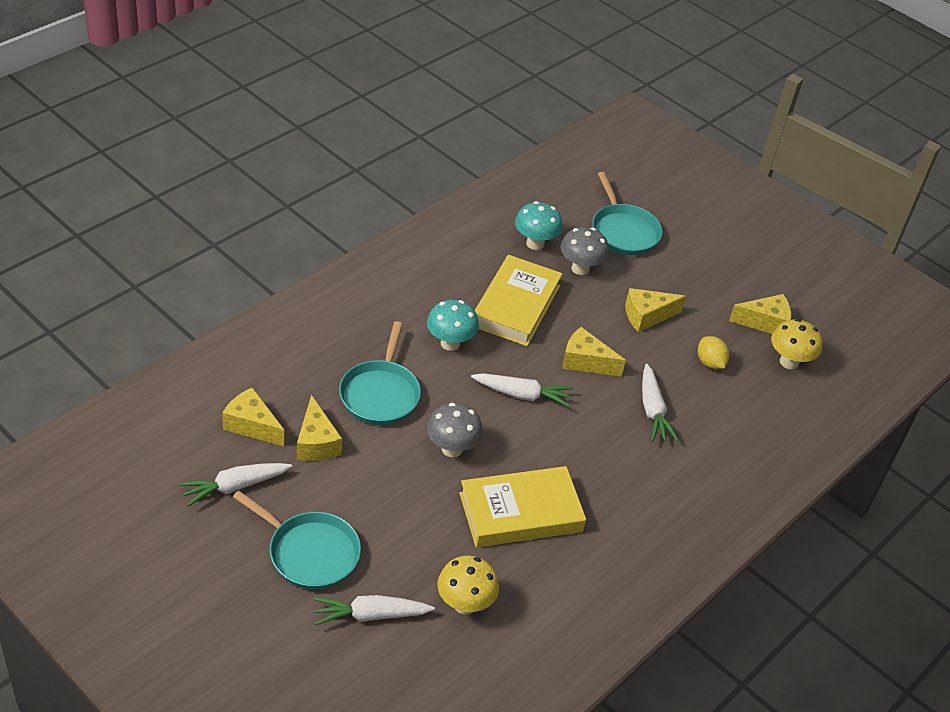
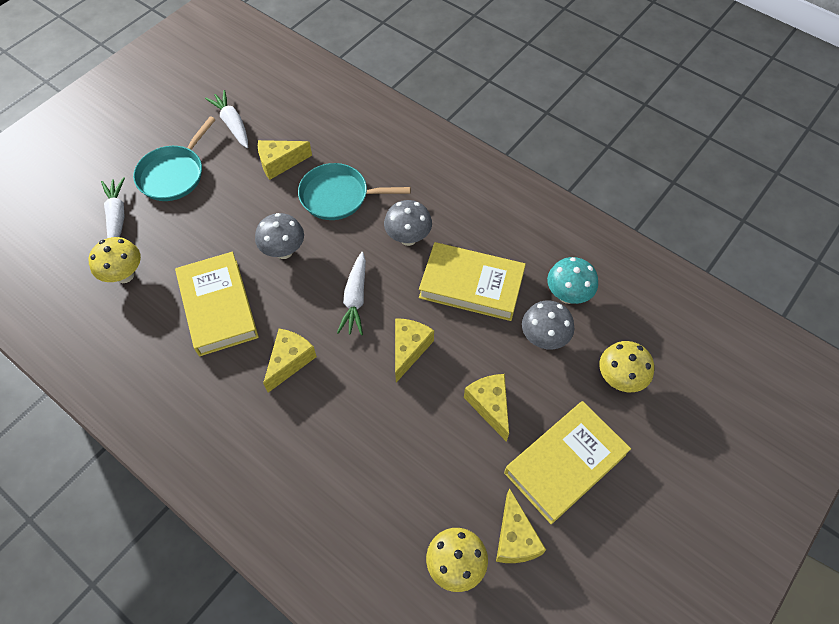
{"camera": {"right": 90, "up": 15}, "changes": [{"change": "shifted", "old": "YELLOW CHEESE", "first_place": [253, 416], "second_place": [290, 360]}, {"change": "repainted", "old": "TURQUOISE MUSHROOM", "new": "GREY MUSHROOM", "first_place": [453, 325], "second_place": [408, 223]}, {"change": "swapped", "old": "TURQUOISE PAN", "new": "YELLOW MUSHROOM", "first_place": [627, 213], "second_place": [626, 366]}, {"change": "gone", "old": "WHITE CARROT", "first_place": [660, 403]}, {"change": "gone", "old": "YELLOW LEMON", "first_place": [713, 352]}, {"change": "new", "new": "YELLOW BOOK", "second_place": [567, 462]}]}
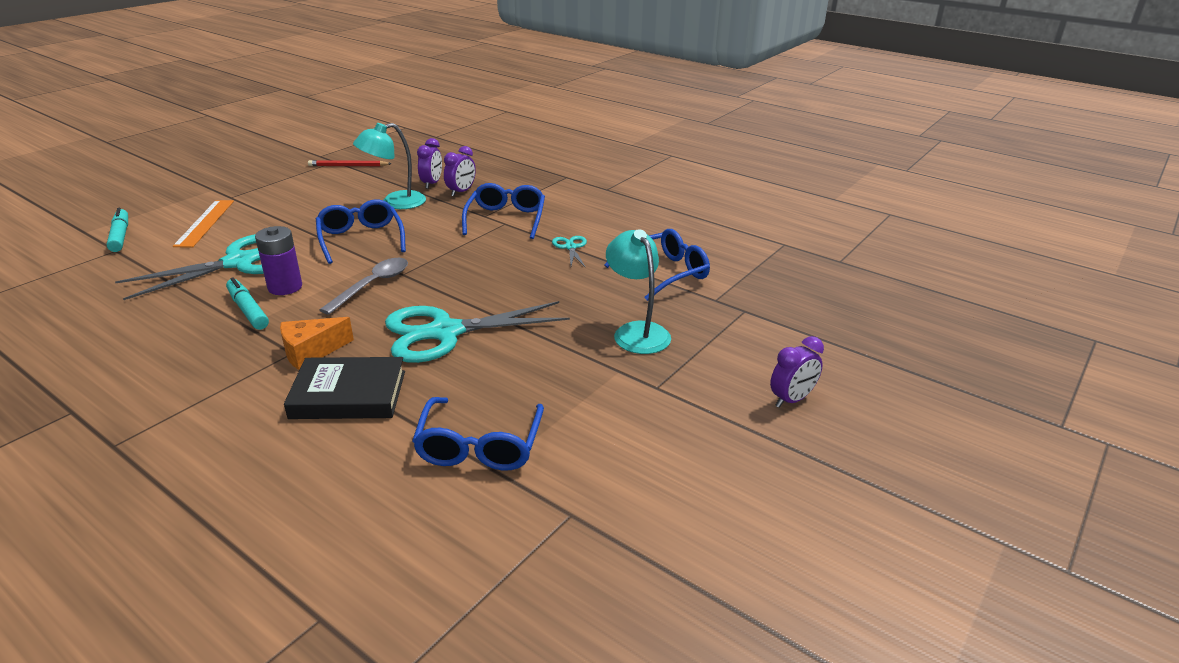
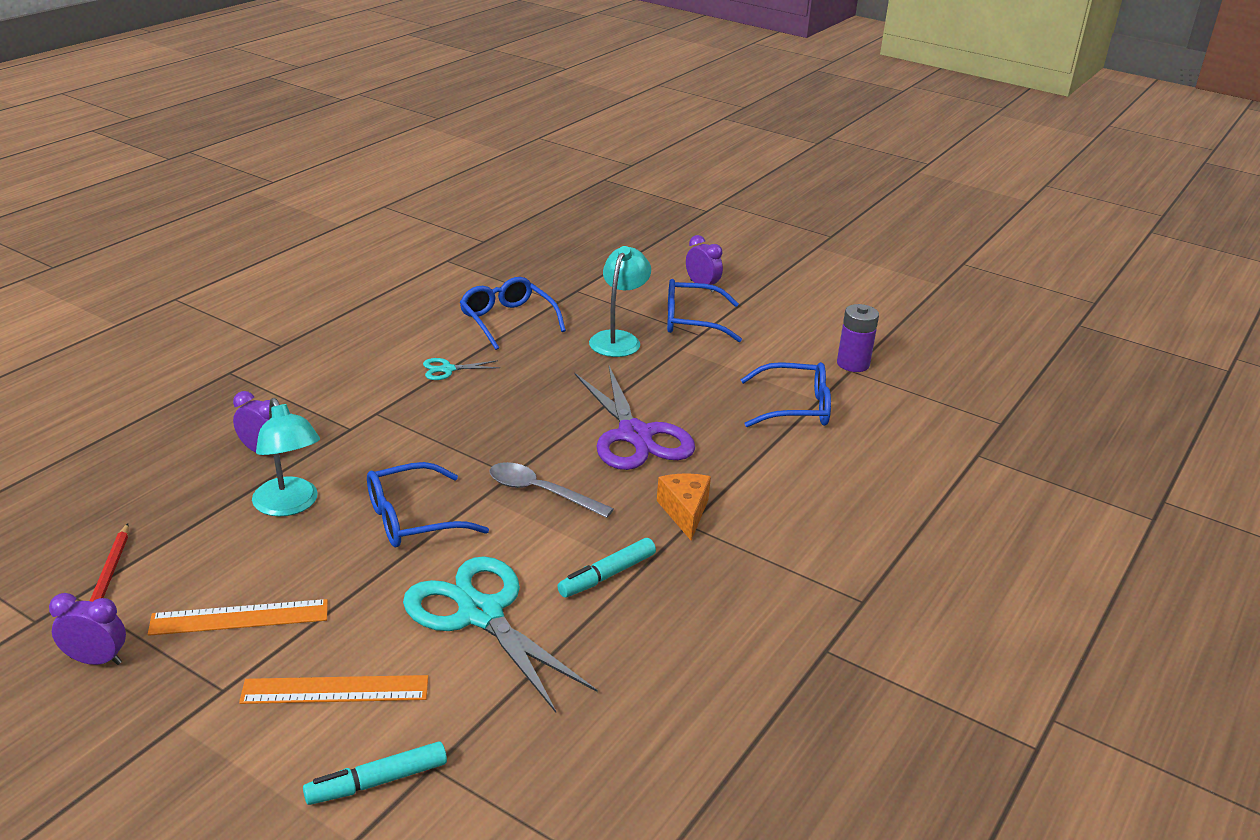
{"camera": {"right": -95, "up": 0}, "changes": [{"change": "shifted", "old": "PURPLE BATTERY", "first_place": [278, 260], "second_place": [858, 338]}, {"change": "rotated", "old": "ORANGE CHEESE", "first_place": [317, 343], "second_place": [684, 507], "degrees": -150}, {"change": "gone", "old": "BLACK BOOK", "first_place": [344, 388]}, {"change": "repainted", "old": "TURQUOISE SCISSORS", "new": "PURPLE SCISSORS", "first_place": [477, 332], "second_place": [634, 418]}, {"change": "shifted", "old": "PURPLE CLOCK", "first_place": [429, 163], "second_place": [87, 629]}, {"change": "shifted", "old": "BLUE GLASSES", "first_place": [503, 211], "second_place": [704, 310]}, {"change": "rotated", "old": "TURQUOISE LAMP", "first_place": [638, 291], "second_place": [620, 301], "degrees": 135}, {"change": "new", "new": "ORANGE RULER", "second_place": [238, 617]}]}
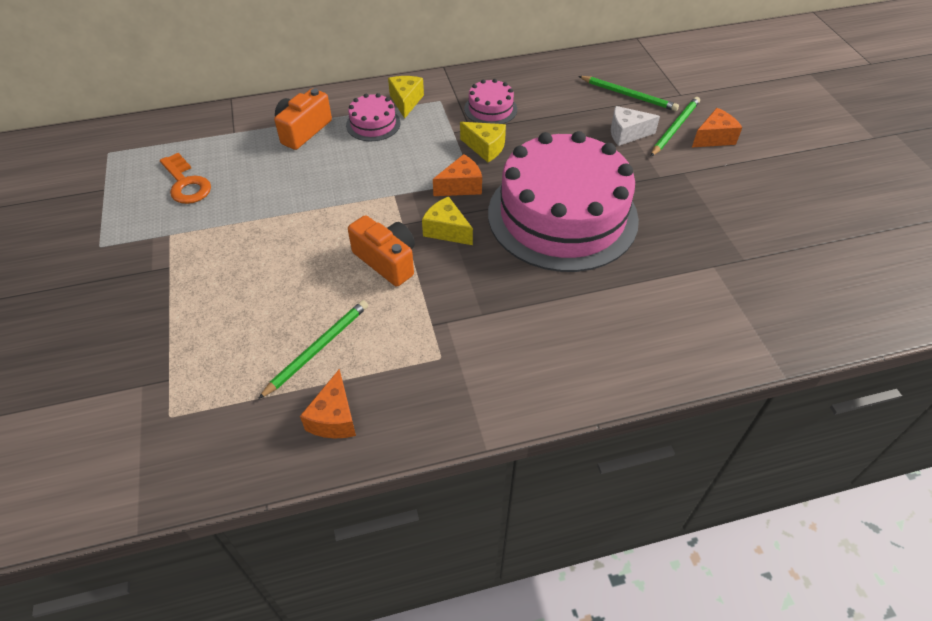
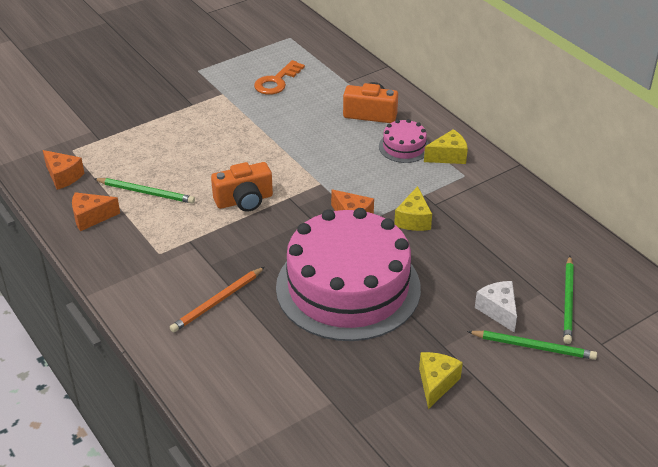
{"camera": {"right": 70, "up": -10}, "changes": [{"change": "rotated", "old": "ORANGE CAMERA", "first_place": [381, 251], "second_place": [242, 187], "degrees": 45}, {"change": "shifted", "old": "YELLOW CHEESE", "first_place": [447, 220], "second_place": [441, 380]}, {"change": "gone", "old": "PINK CAKE", "first_place": [490, 101]}, {"change": "shifted", "old": "ORANGE CHEESE", "first_place": [717, 127], "second_place": [63, 170]}, {"change": "new", "new": "ORANGE PENCIL", "second_place": [217, 300]}]}
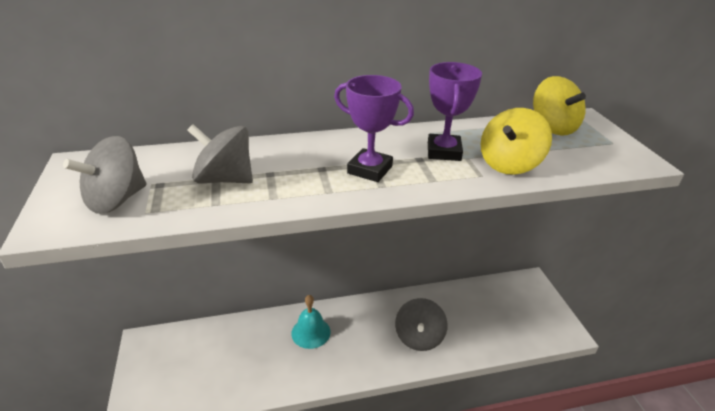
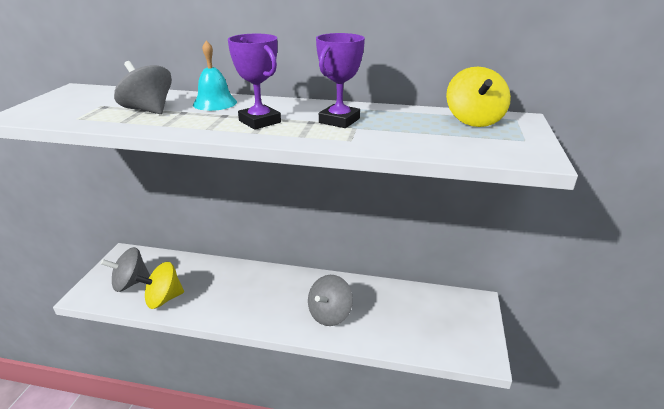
{"camera": {"right": 25, "up": -5}, "changes": [{"change": "shifted", "old": "GREY SPINNING TOP", "first_place": [105, 175], "second_place": [125, 269]}, {"change": "shifted", "old": "TURQUOISE BELL", "first_place": [311, 322], "second_place": [215, 75]}, {"change": "shifted", "old": "YELLOW SPINNING TOP", "first_place": [516, 141], "second_place": [159, 285]}]}
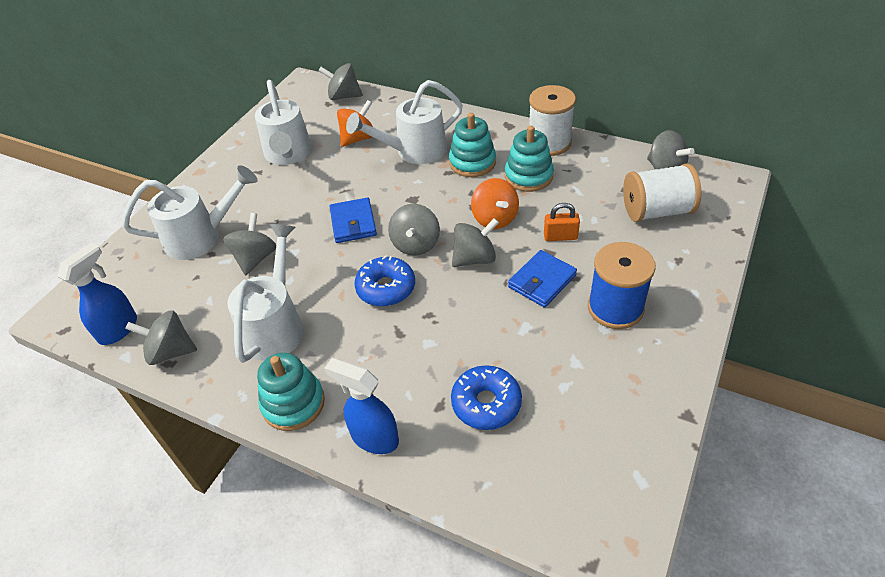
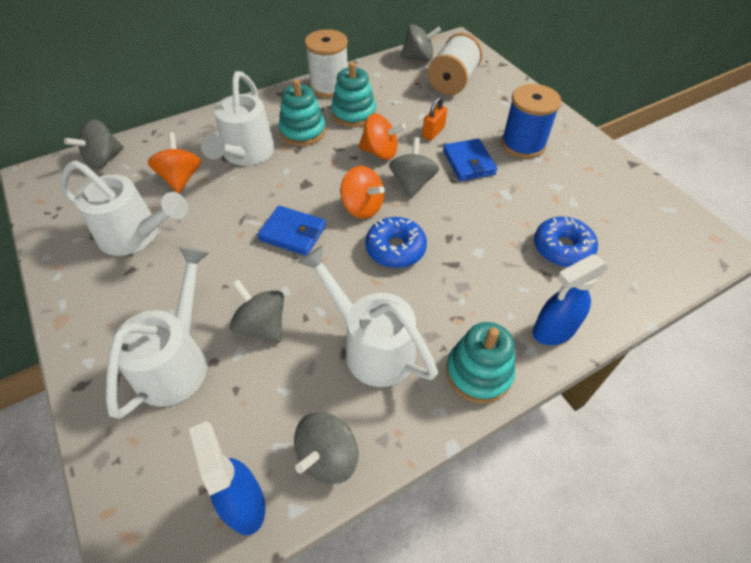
{"camera": {"right": -60, "up": 5}, "changes": [{"change": "repainted", "old": "GREY SPINNING TOP", "new": "ORANGE SPINNING TOP", "first_place": [414, 230], "second_place": [362, 192]}]}
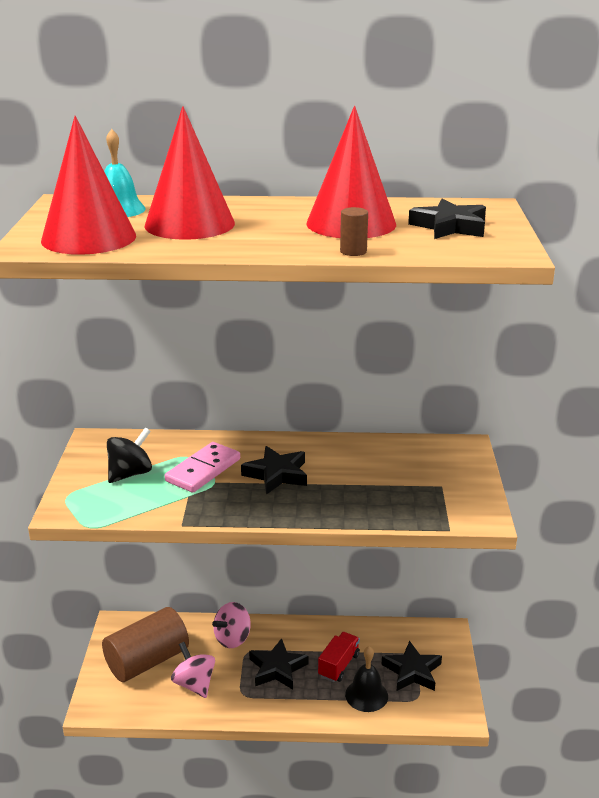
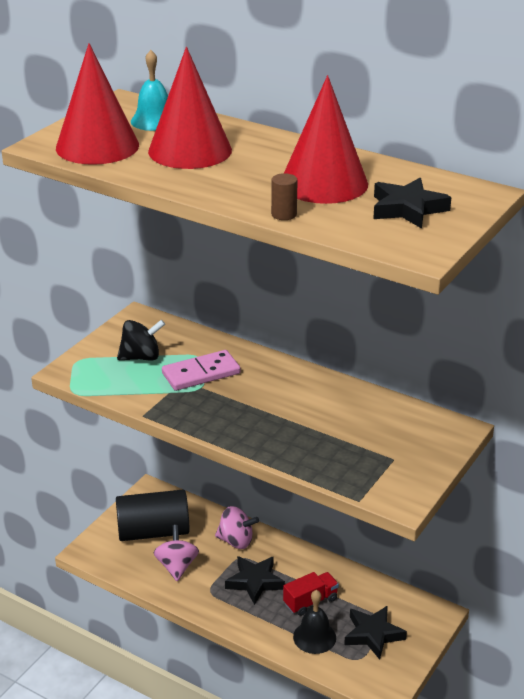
{"camera": {"right": 30, "up": 5}, "changes": [{"change": "repainted", "old": "BROWN CYLINDER", "new": "BLACK CYLINDER", "first_place": [145, 644], "second_place": [153, 515]}, {"change": "rotated", "old": "PINK SPINNING TOP", "first_place": [231, 625], "second_place": [237, 527], "degrees": -150}, {"change": "gone", "old": "BLACK STAR", "first_place": [274, 470]}]}
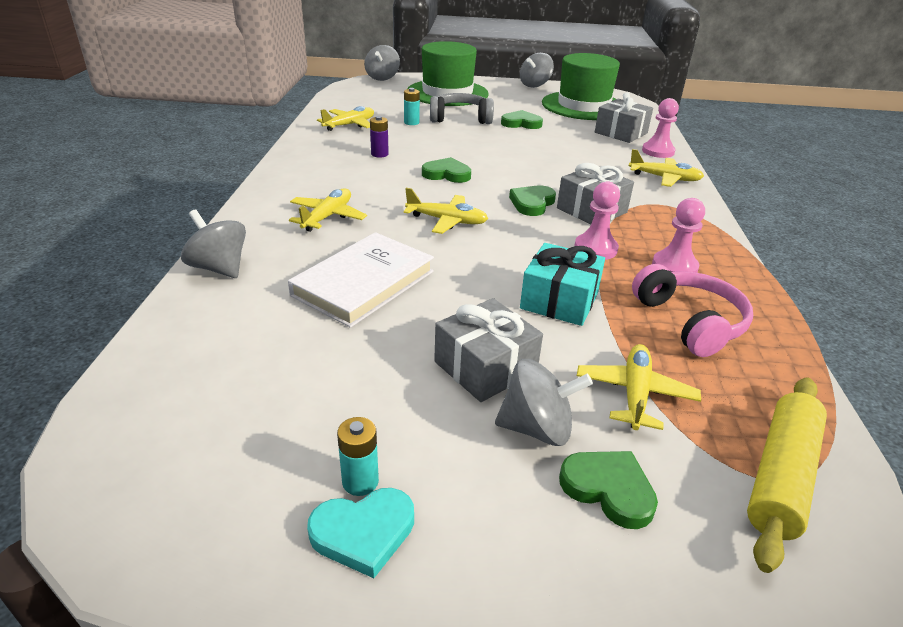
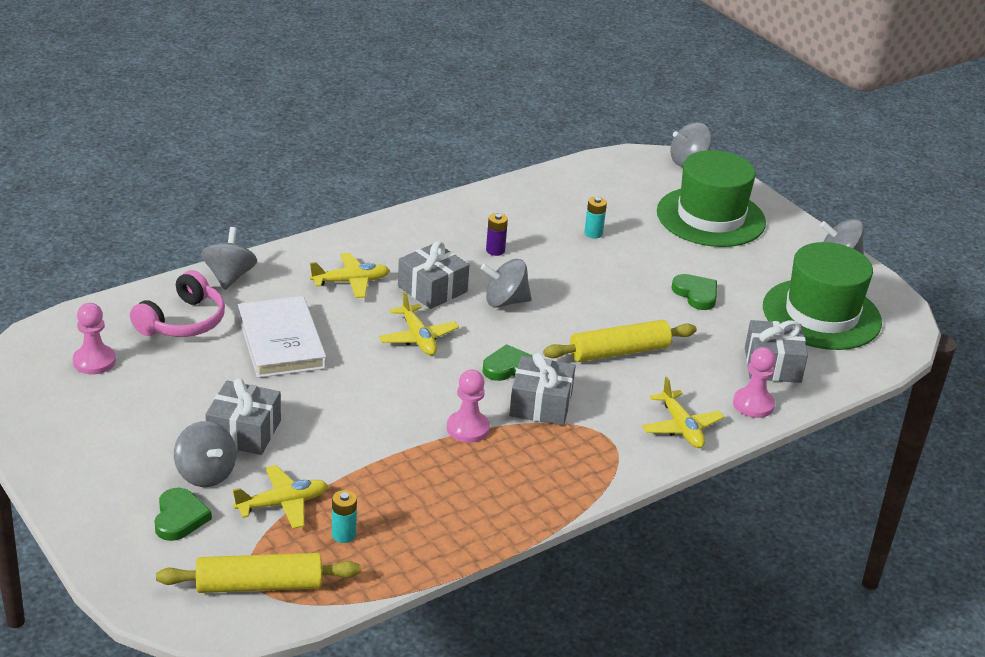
{"camera": {"right": 50, "up": 0}, "changes": [{"change": "rotated", "old": "WHITE BOOK", "first_place": [361, 280], "second_place": [282, 337], "degrees": 75}, {"change": "gone", "old": "TURQUOISE HEART", "first_place": [360, 533]}, {"change": "gone", "old": "YELLOW PLANE", "first_place": [345, 118]}, {"change": "shifted", "old": "TURQUOISE BATTERY", "first_place": [358, 456], "second_place": [344, 516]}, {"change": "swapped", "old": "GREEN HEART", "new": "GREY SPINNING TOP", "first_place": [446, 170], "second_place": [506, 283]}, {"change": "gone", "old": "GREY HEADPHONES", "first_place": [462, 108]}, {"change": "gone", "old": "TURQUOISE GIFT", "first_place": [562, 284]}, {"change": "shifted", "old": "PINK HEADPHONES", "first_place": [692, 310], "second_place": [177, 303]}, {"change": "shifted", "old": "PINK PAWN", "first_place": [678, 235], "second_place": [94, 338]}, {"change": "new", "new": "GREY GIFT", "second_place": [433, 275]}, {"change": "new", "new": "YELLOW ROLLING PIN", "second_place": [620, 341]}]}
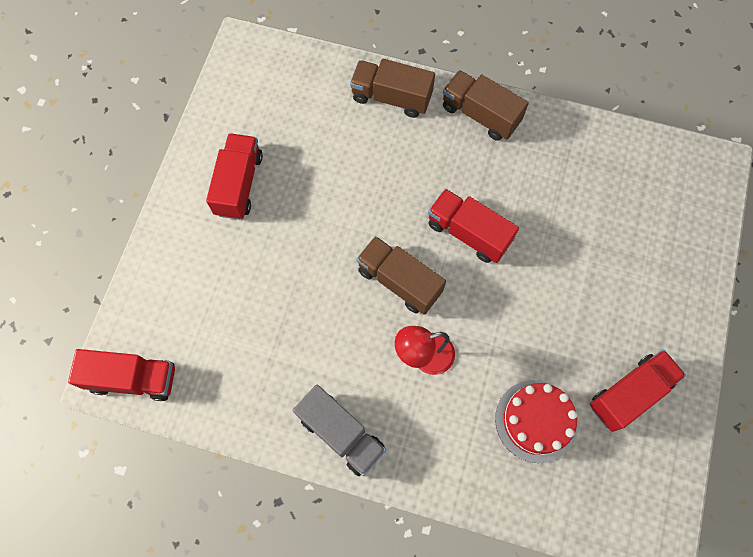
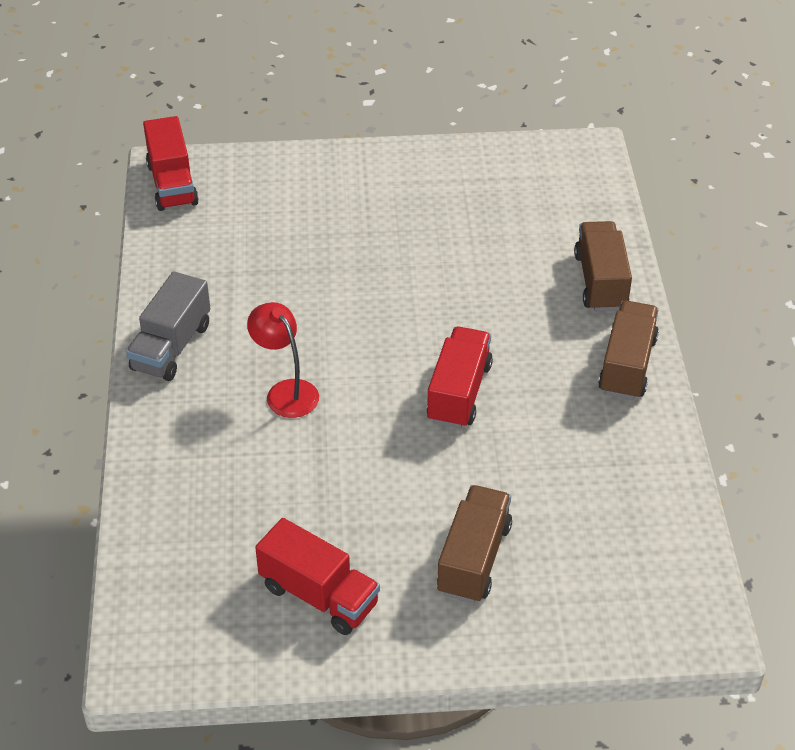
{"camera": {"right": 70, "up": -25}, "changes": [{"change": "gone", "old": "RED TRUCK", "first_place": [234, 176]}, {"change": "shifted", "old": "BROWN TRUCK", "first_place": [401, 275], "second_place": [474, 544]}, {"change": "gone", "old": "RED CAKE", "first_place": [536, 421]}]}
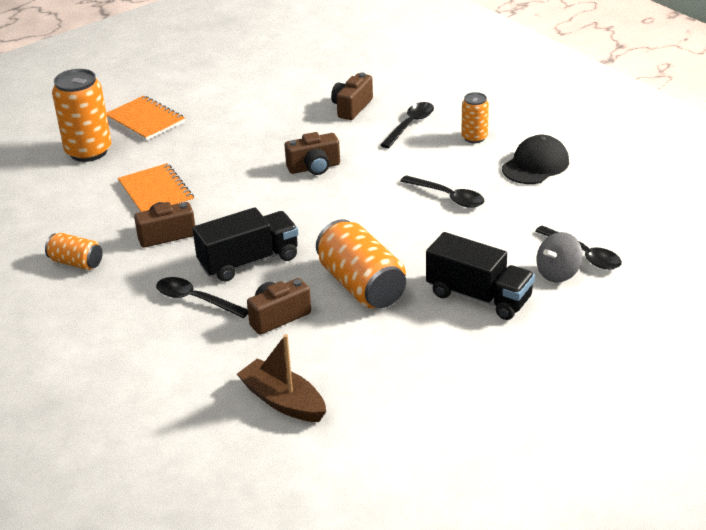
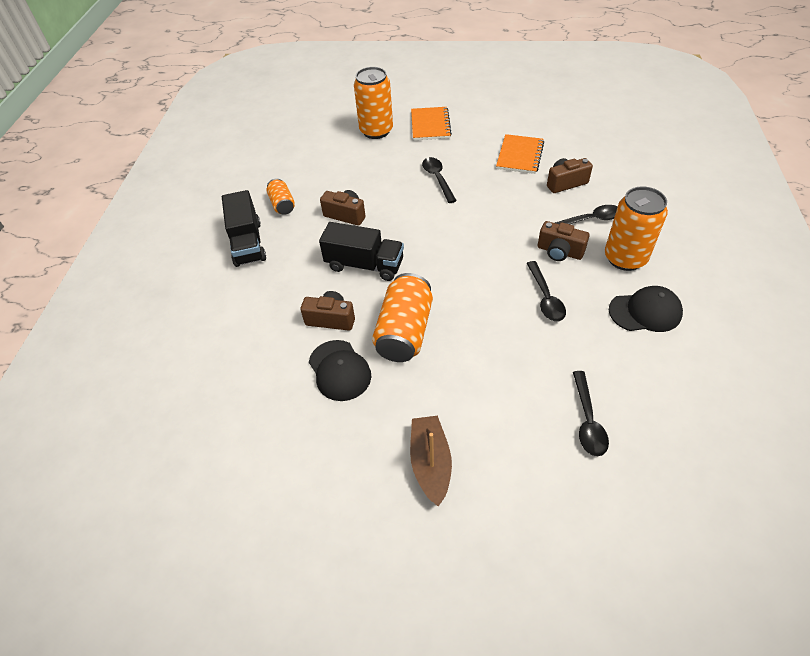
{"camera": {"right": 45, "up": 15}, "changes": [{"change": "shifted", "old": "ORANGE NOTEBOOK", "first_place": [156, 187], "second_place": [520, 154]}, {"change": "shifted", "old": "BLACK SPOON", "first_place": [202, 297], "second_place": [439, 180]}, {"change": "shifted", "old": "BROWN BOAT", "first_place": [281, 378], "second_place": [431, 461]}, {"change": "shifted", "old": "BROWN CAMERA", "first_place": [312, 153], "second_place": [564, 241]}, {"change": "shifted", "old": "BLACK TRUCK", "first_place": [480, 276], "second_place": [244, 228]}, {"change": "scaled", "old": "ORANGE CAN", "first_place": [475, 117], "second_place": [636, 228], "factor": 1.82}, {"change": "gone", "old": "GREY SPINNING TOP", "first_place": [560, 257]}, {"change": "new", "new": "BLACK CAP", "second_place": [340, 370]}]}
